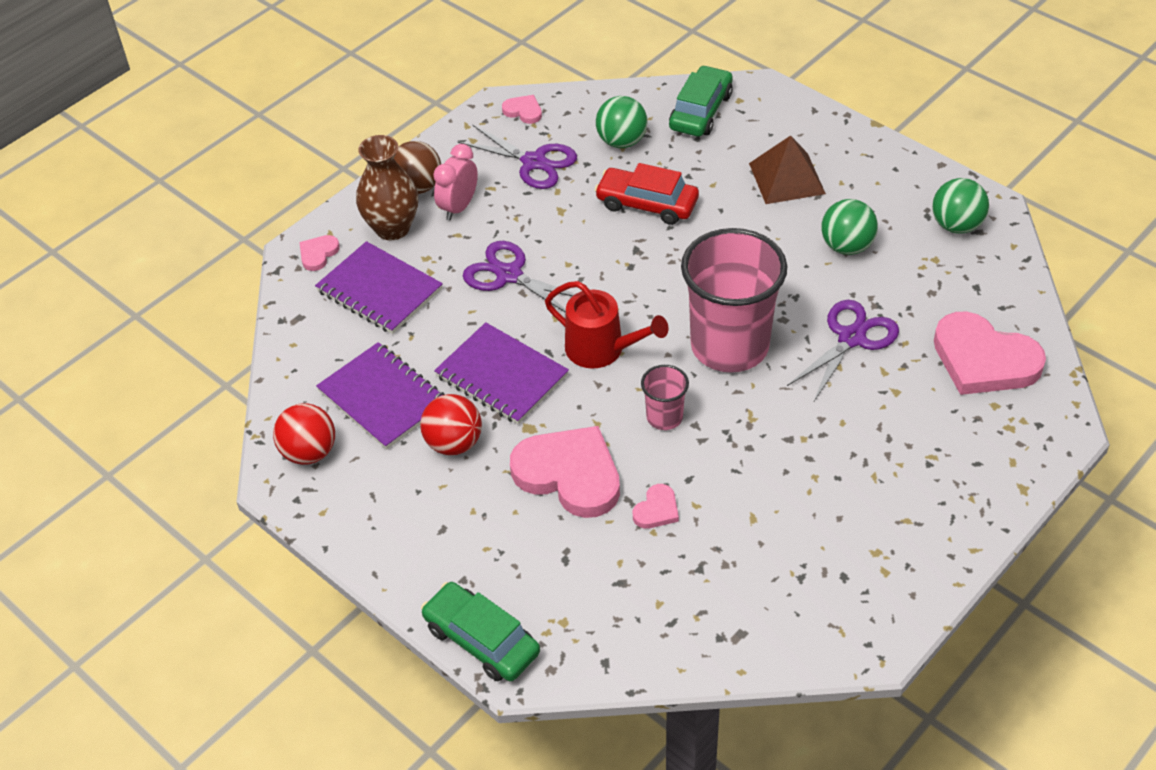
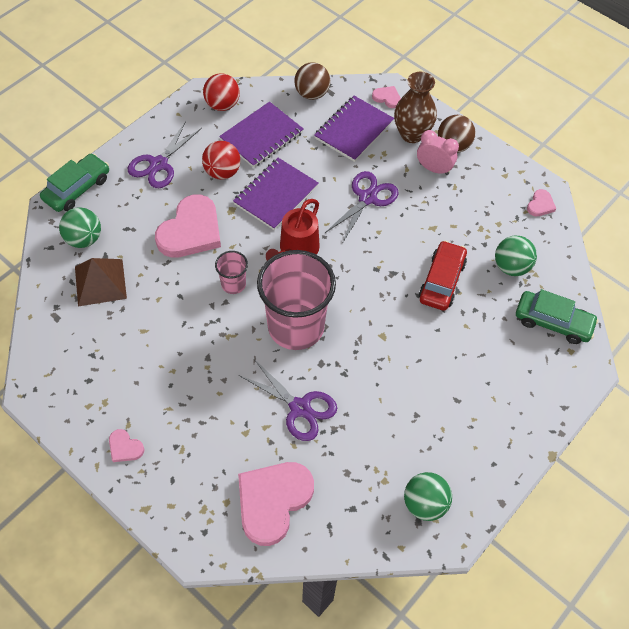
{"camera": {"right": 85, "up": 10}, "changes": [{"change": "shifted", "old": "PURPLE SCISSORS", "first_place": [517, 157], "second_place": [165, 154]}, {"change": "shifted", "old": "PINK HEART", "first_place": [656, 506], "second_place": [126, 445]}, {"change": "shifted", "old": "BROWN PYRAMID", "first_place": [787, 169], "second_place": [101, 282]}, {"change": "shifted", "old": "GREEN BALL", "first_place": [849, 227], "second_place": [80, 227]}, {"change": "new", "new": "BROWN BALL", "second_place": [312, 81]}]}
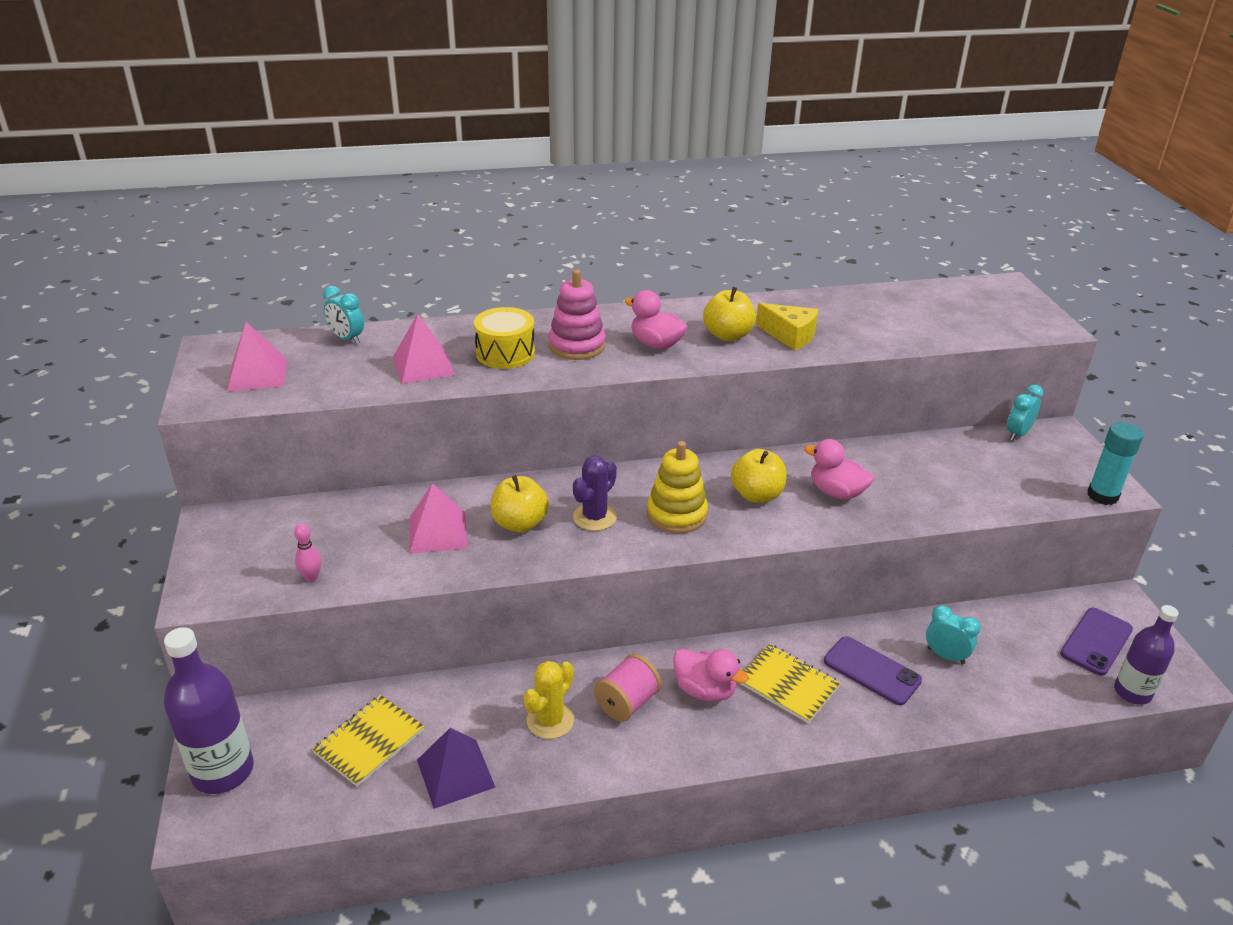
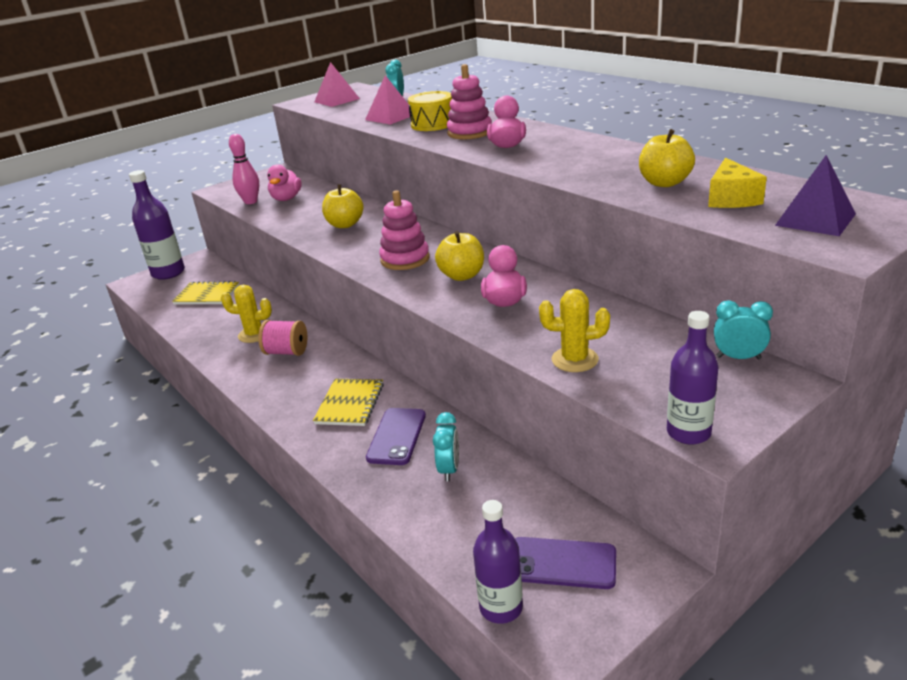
{"camera": {"right": 65, "up": -5}, "changes": [{"change": "scaled", "old": "PINK BOWLING PIN", "first_place": [308, 552], "second_place": [244, 169], "factor": 1.67}, {"change": "gone", "old": "PINK PYRAMID", "first_place": [438, 518]}, {"change": "shifted", "old": "PURPLE PYRAMID", "first_place": [456, 768], "second_place": [815, 195]}, {"change": "gone", "old": "PURPLE CACTUS", "first_place": [595, 493]}, {"change": "repainted", "old": "YELLOW STACKING TOY", "new": "PINK STACKING TOY", "first_place": [677, 487], "second_place": [404, 230]}, {"change": "shifted", "old": "PINK DUCK", "first_place": [711, 675], "second_place": [284, 183]}, {"change": "shifted", "old": "YELLOW APPLE", "first_place": [729, 314], "second_place": [667, 158]}, {"change": "shifted", "old": "YELLOW CHEESE", "first_place": [787, 327], "second_place": [737, 183]}, {"change": "swapped", "old": "TURQUOISE GLUE STICK", "new": "PURPLE BOTTLE", "first_place": [1115, 463], "second_place": [693, 378]}, {"change": "new", "new": "YELLOW CACTUS", "second_place": [574, 330]}]}
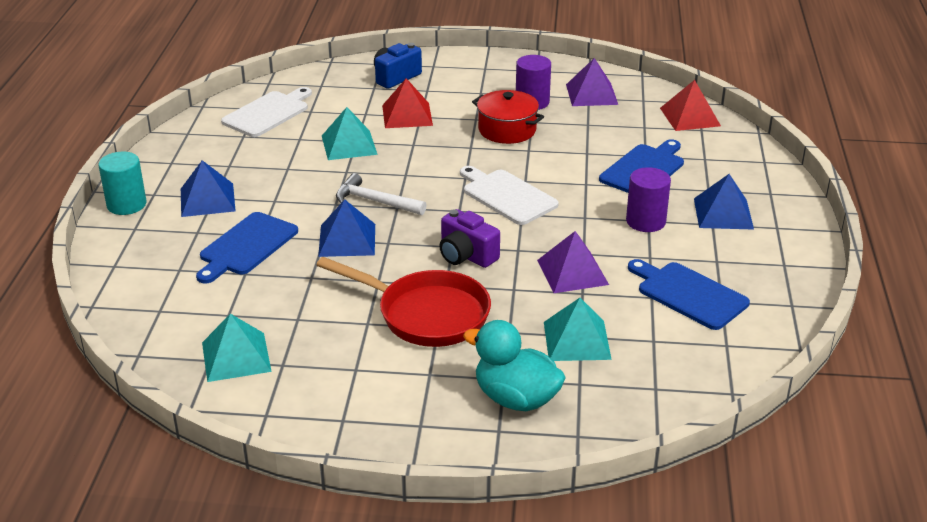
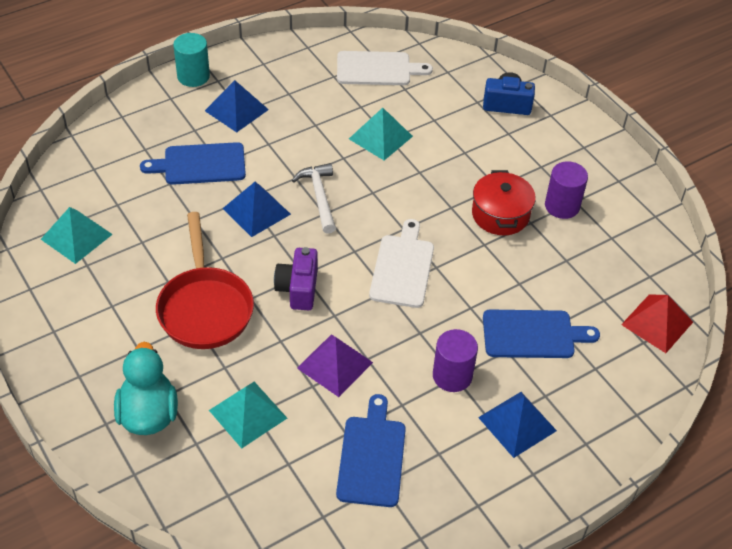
{"camera": {"right": 50, "up": 15}, "changes": [{"change": "gone", "old": "RED PYRAMID", "first_place": [407, 103]}, {"change": "gone", "old": "PURPLE PYRAMID", "first_place": [592, 82]}]}
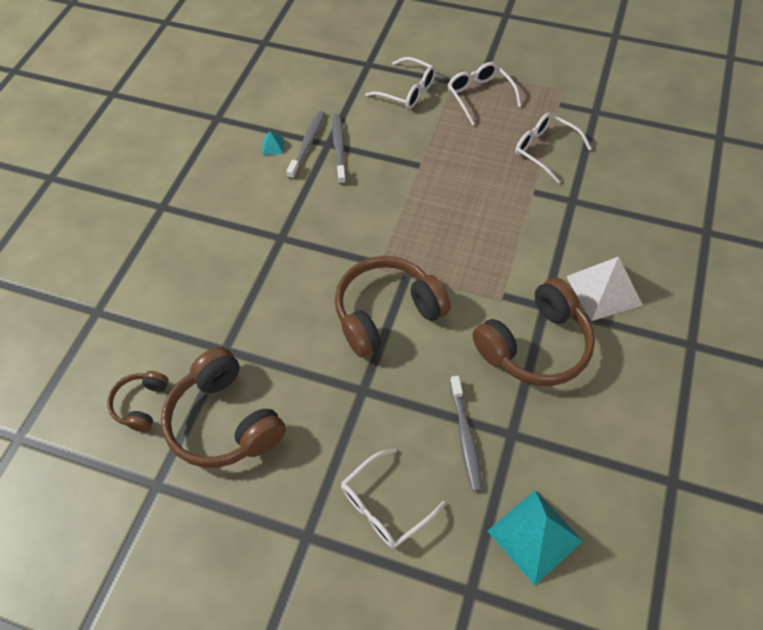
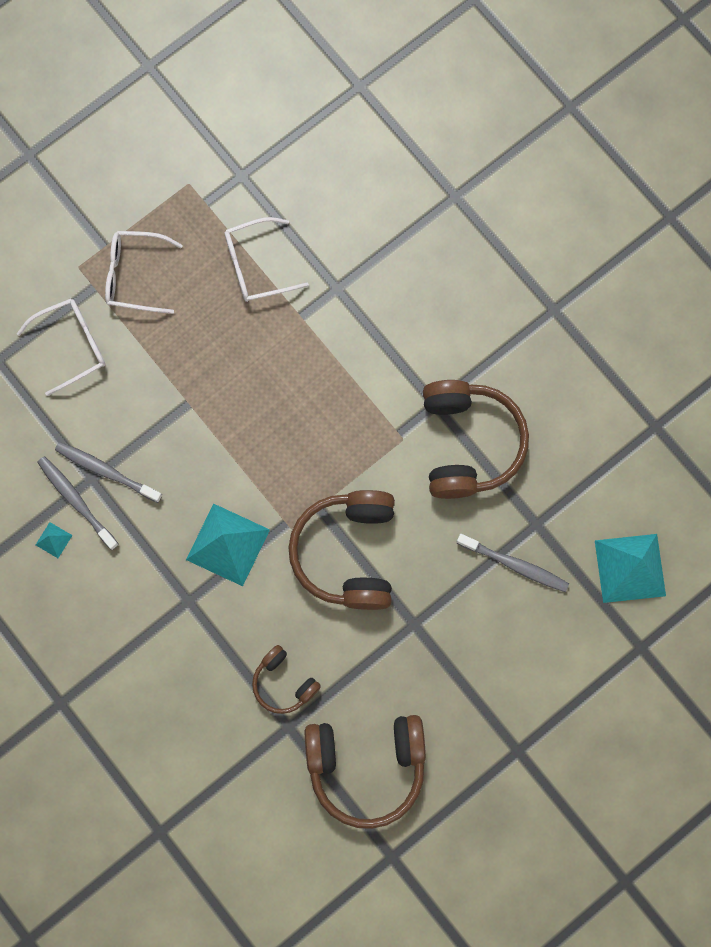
{"camera": {"right": -60, "up": 20}, "changes": [{"change": "shifted", "old": "BROWN HEADPHONES", "first_place": [138, 401], "second_place": [286, 679]}, {"change": "gone", "old": "WHITE GLASSES", "first_place": [393, 498]}, {"change": "gone", "old": "WHITE PYRAMID", "first_place": [604, 289]}, {"change": "new", "new": "TURQUOISE PYRAMID", "second_place": [228, 545]}]}
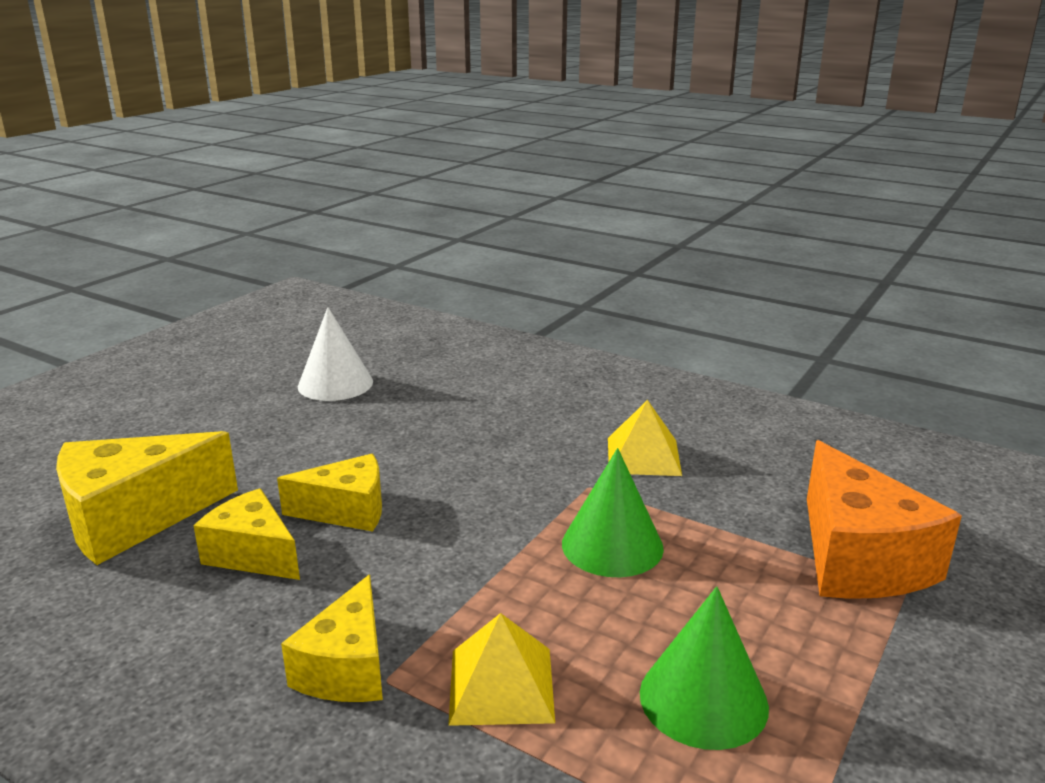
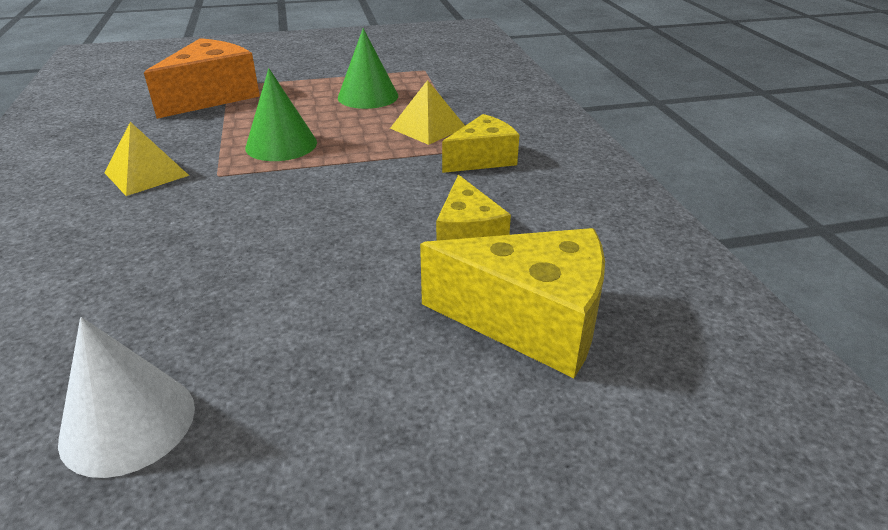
{"camera": {"right": -135, "up": 10}, "changes": [{"change": "gone", "old": "YELLOW CHEESE", "first_place": [329, 492]}]}
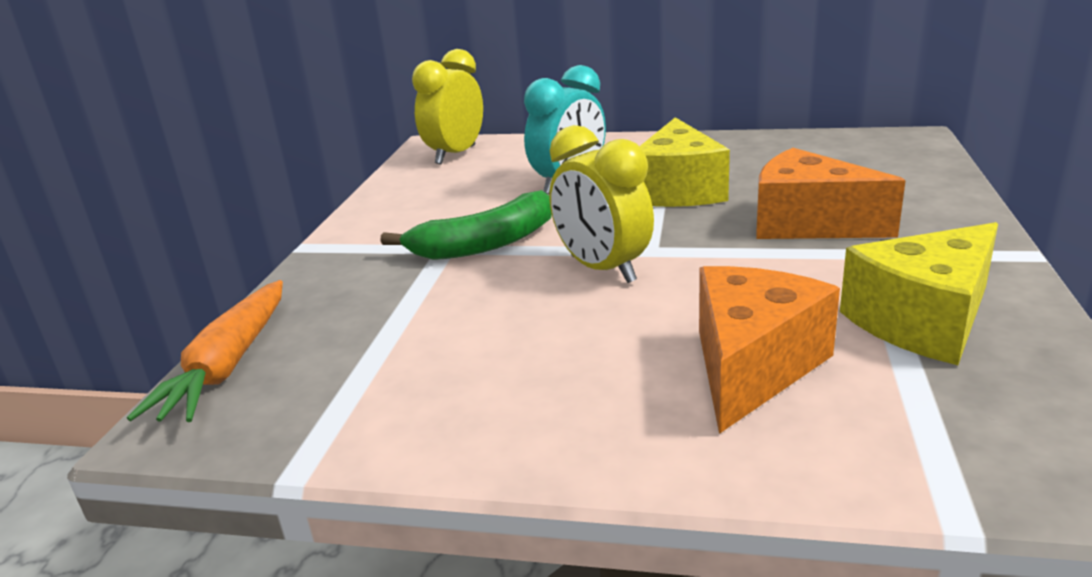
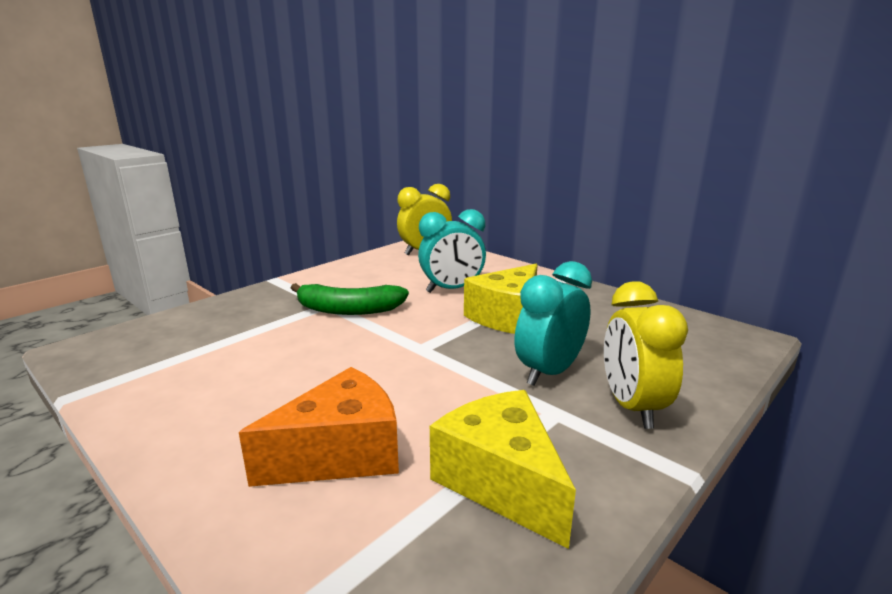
{"camera": {"right": 30, "up": -5}, "changes": [{"change": "gone", "old": "ORANGE CARROT", "first_place": [205, 351]}, {"change": "shifted", "old": "YELLOW CLOCK", "first_place": [601, 204], "second_place": [646, 355]}, {"change": "swapped", "old": "ORANGE CHEESE", "new": "TURQUOISE CLOCK", "first_place": [831, 193], "second_place": [553, 323]}, {"change": "rotated", "old": "YELLOW CHEESE", "first_place": [919, 293], "second_place": [503, 469], "degrees": 60}]}
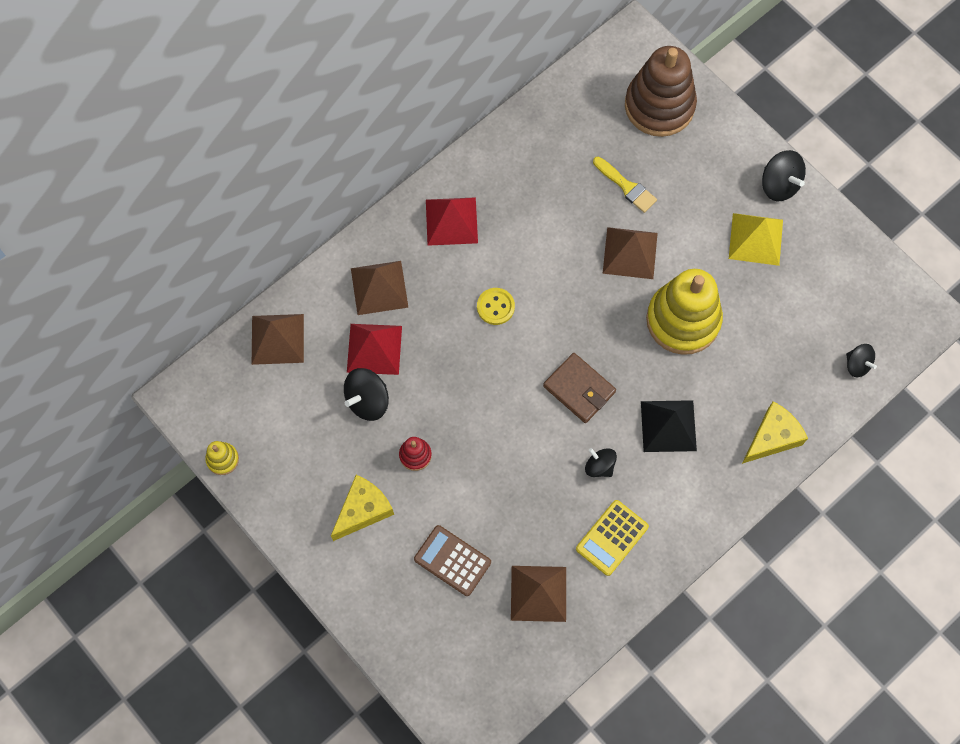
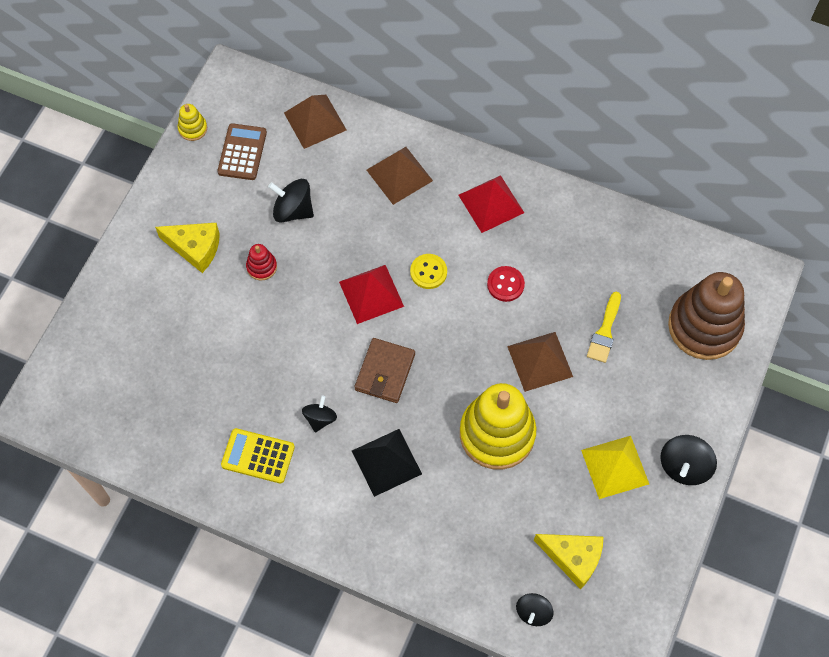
{"camera": {"right": 65, "up": -5}, "changes": [{"change": "shifted", "old": "RED PYRAMID", "first_place": [374, 349], "second_place": [371, 294]}, {"change": "shifted", "old": "BROWN CALCULATOR", "first_place": [452, 560], "second_place": [242, 151]}, {"change": "gone", "old": "BROWN PYRAMID", "first_place": [538, 594]}, {"change": "shifted", "old": "YELLOW CHEESE", "first_place": [775, 432], "second_place": [568, 561]}, {"change": "new", "new": "RED BUTTON", "second_place": [506, 284]}]}
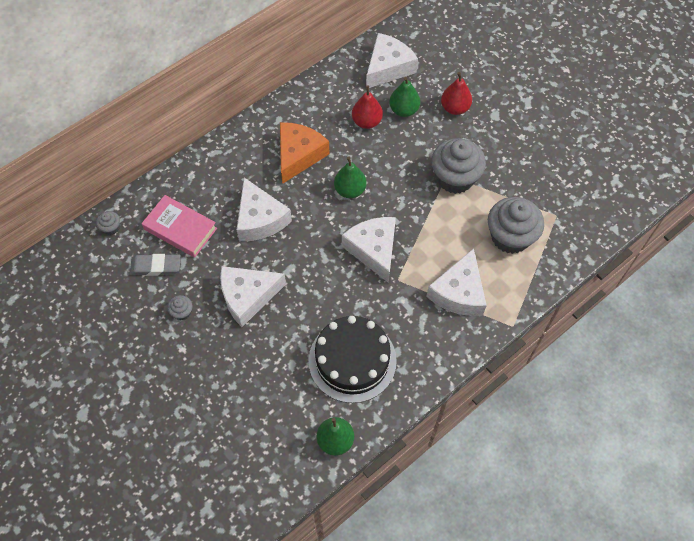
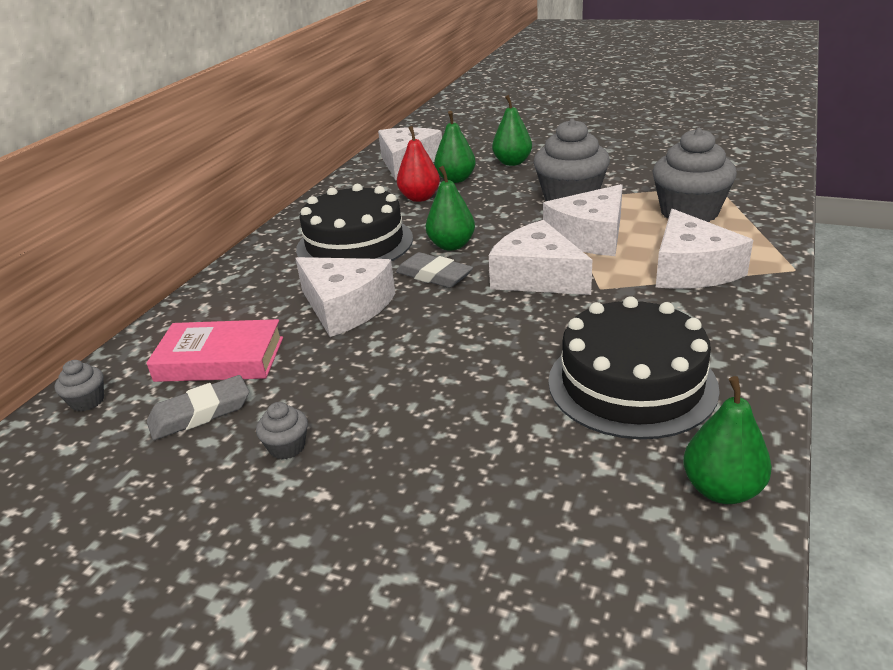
{"camera": {"right": -25, "up": -30}, "changes": [{"change": "shifted", "old": "WHITE CHEESE", "first_place": [253, 296], "second_place": [583, 220]}, {"change": "swapped", "old": "ORANGE CHEESE", "new": "BLACK CAKE", "first_place": [304, 153], "second_place": [354, 222]}, {"change": "repainted", "old": "RED PEAR", "new": "GREEN PEAR", "first_place": [456, 93], "second_place": [512, 130]}, {"change": "new", "new": "GREY ERASER", "second_place": [434, 270]}]}
